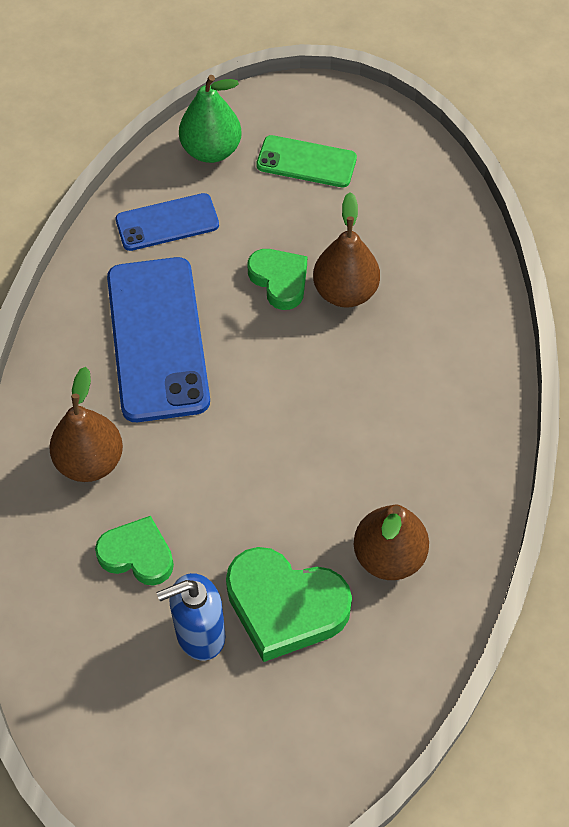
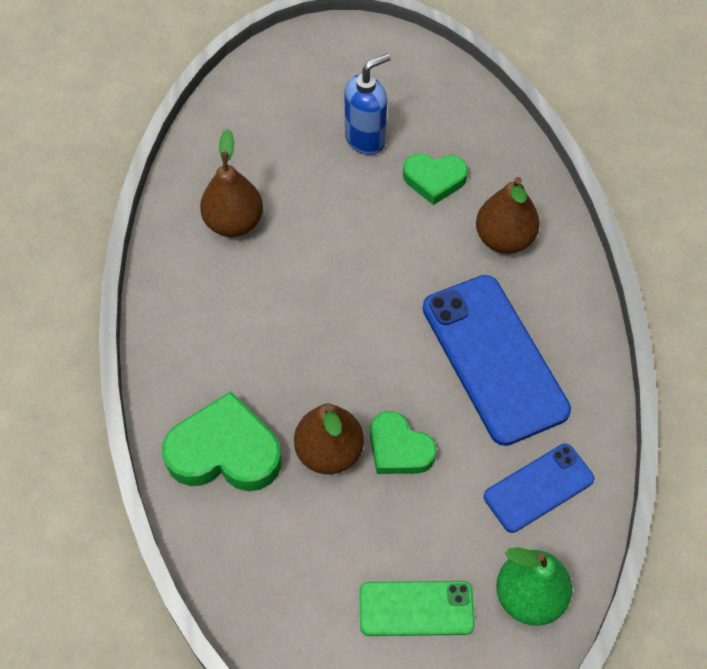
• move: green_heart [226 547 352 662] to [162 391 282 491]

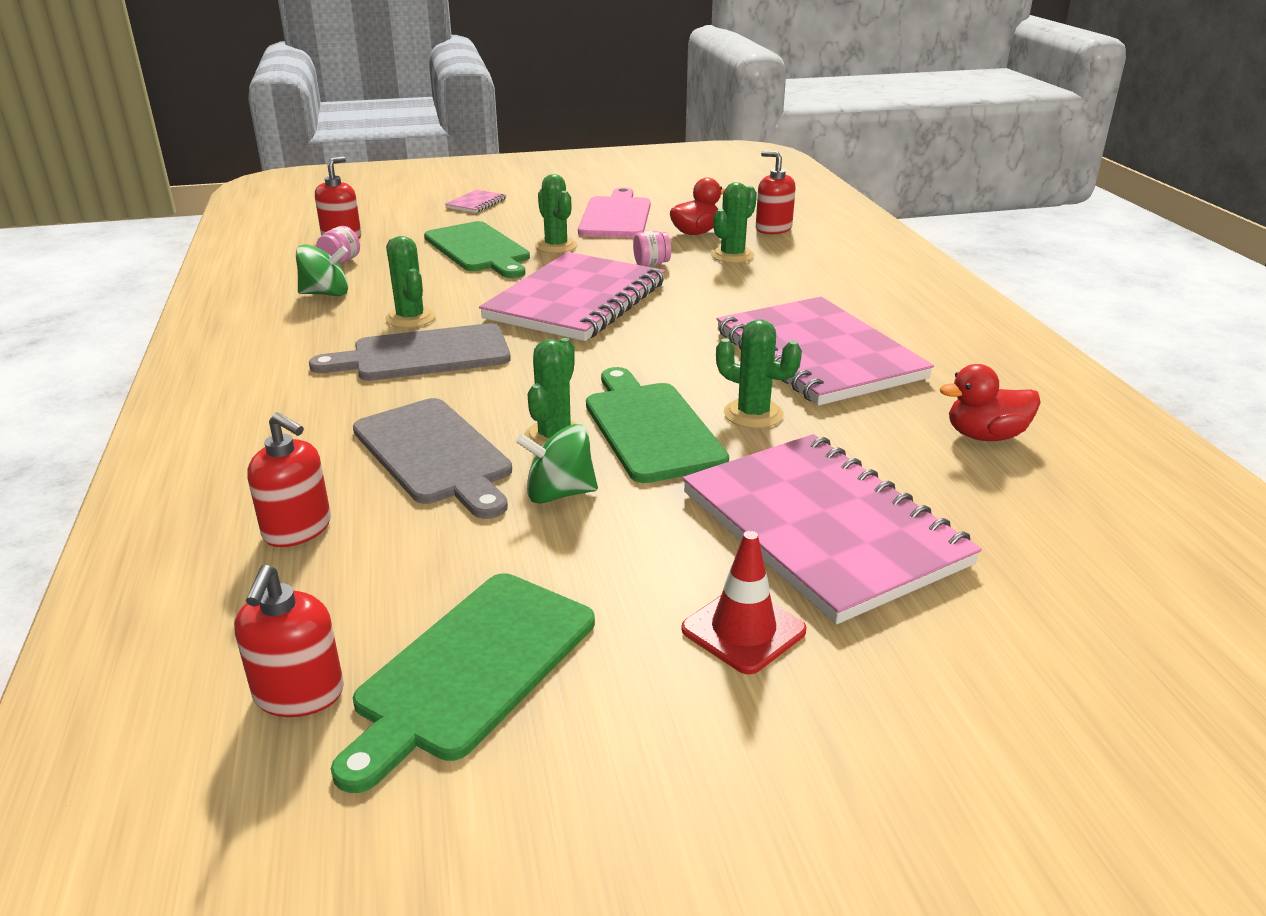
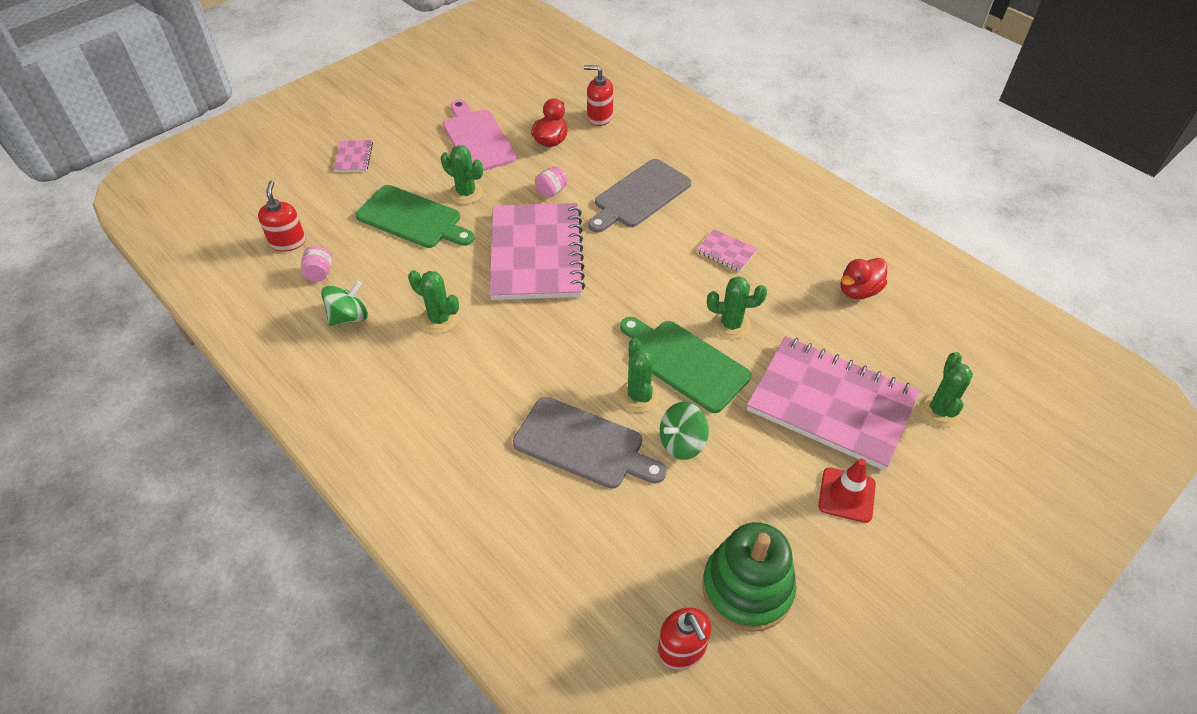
• move: grey_cutting_board [309 323 511 381] to [588 159 691 233]
• resize: pink_notebook [717 297 934 406] = [696 229 757 272] x0.40
• replace: green_cutting_board [331 573 595 793] to green_stacking_toy [702 522 796 632]
• move: green_cactus [711 182 757 263] to [919 352 973 427]
• delete: red_soap_dispenser [247 412 331 547]

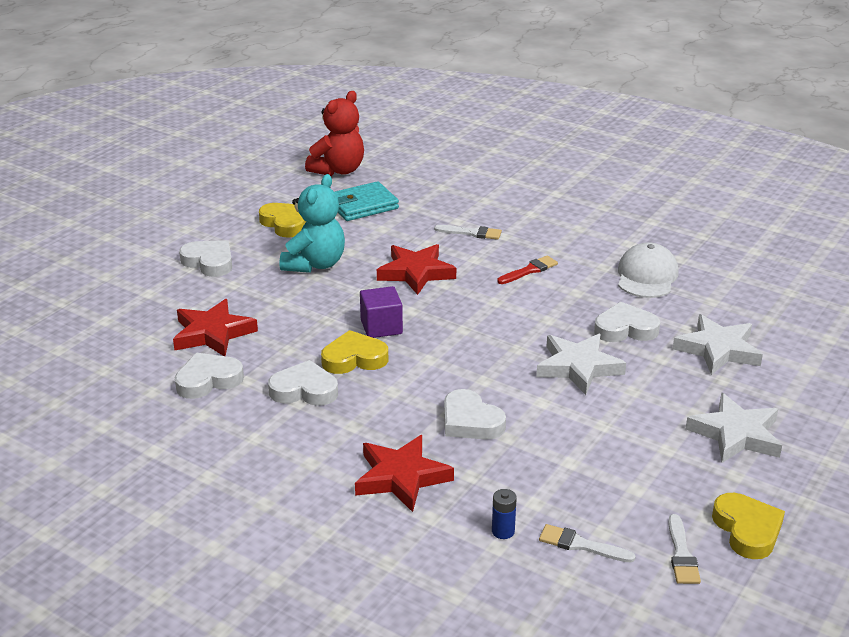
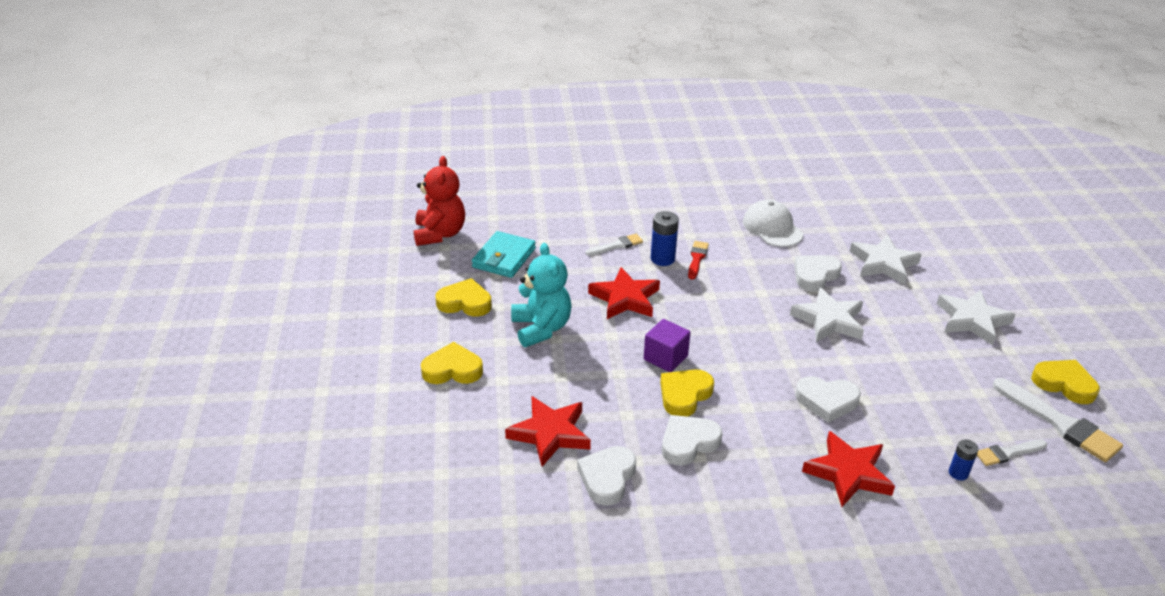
• recolor: white_heart [179 240 232 277] to yellow_heart [421 342 483 384]
• insert: blue_battery [651 211 679 266]
• resize: white_brush [668 514 701 584] = [993 378 1123 462] x1.75

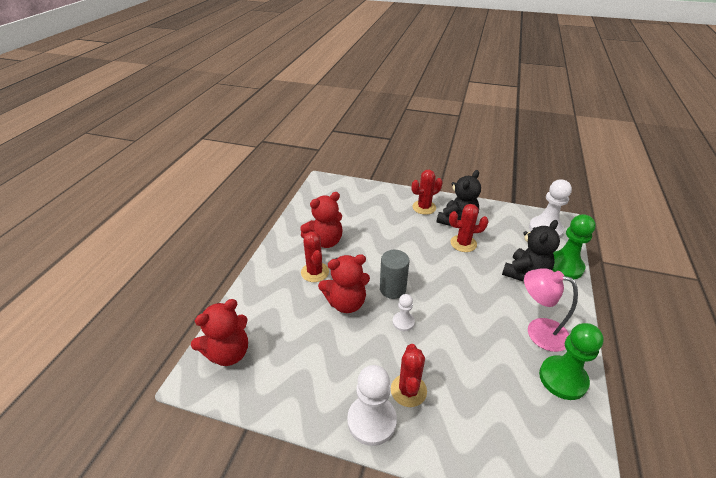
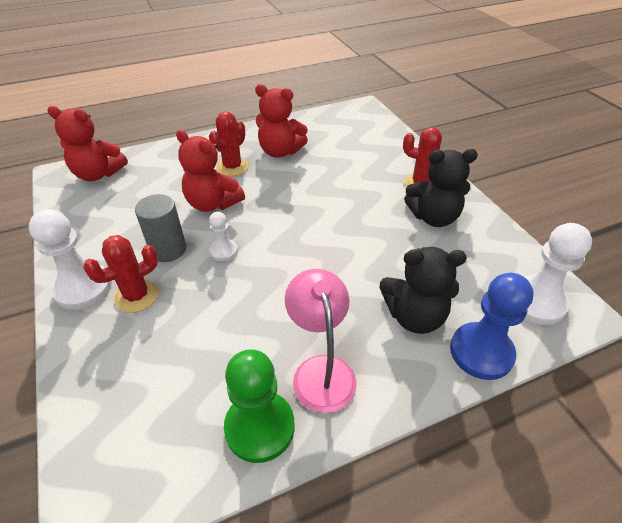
• move: grey_cylinder [380 250 410 299] to [135 194 186 262]
• recolor: green_pawn [552 214 596 279] to blue_pawn [450 273 534 380]
• delete: red_cactus [449 204 489 252]

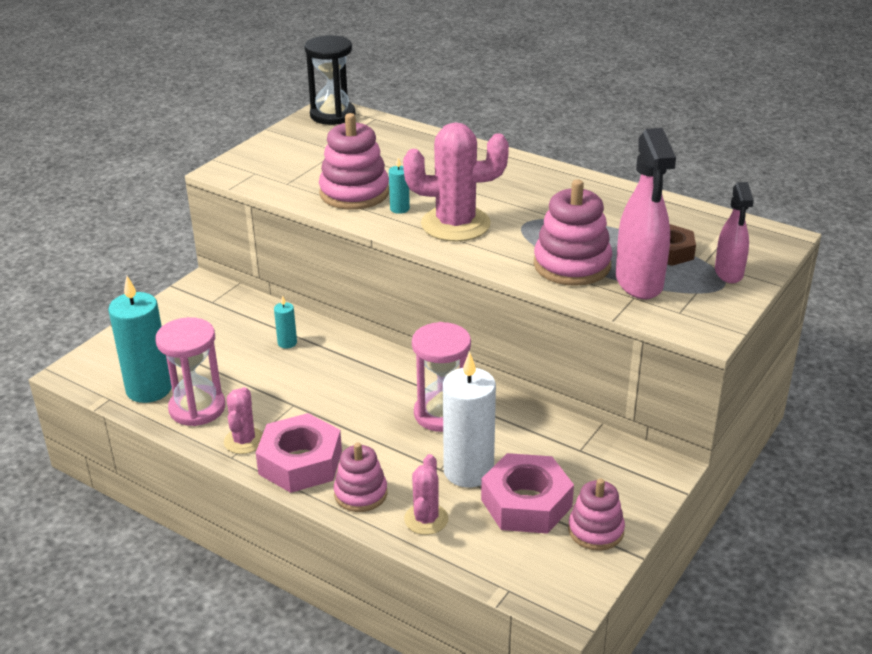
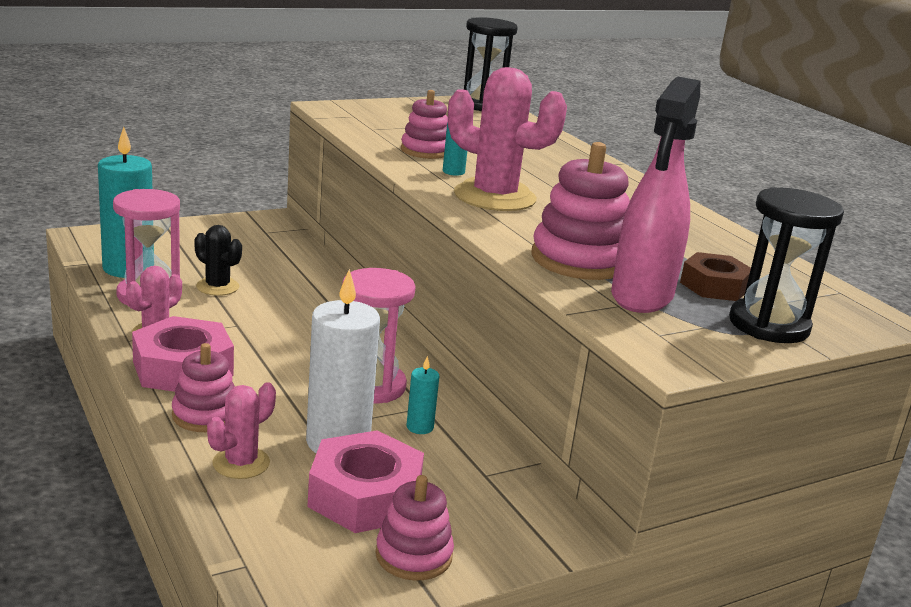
• insert: black_cactus [194 225 242 296]
• resize: pink_stacking_toy [319 113 389 210] = [401 90 448 159] x0.64
• move: turquoise_candle [274 295 297 349] to [407 356 439 434]
• replace: pink_spray_bottle [715 182 754 283] to black_hourglass [729 187 844 343]

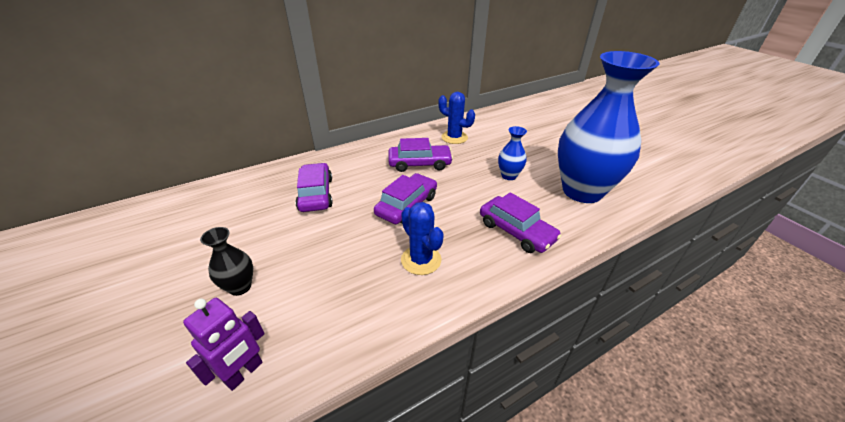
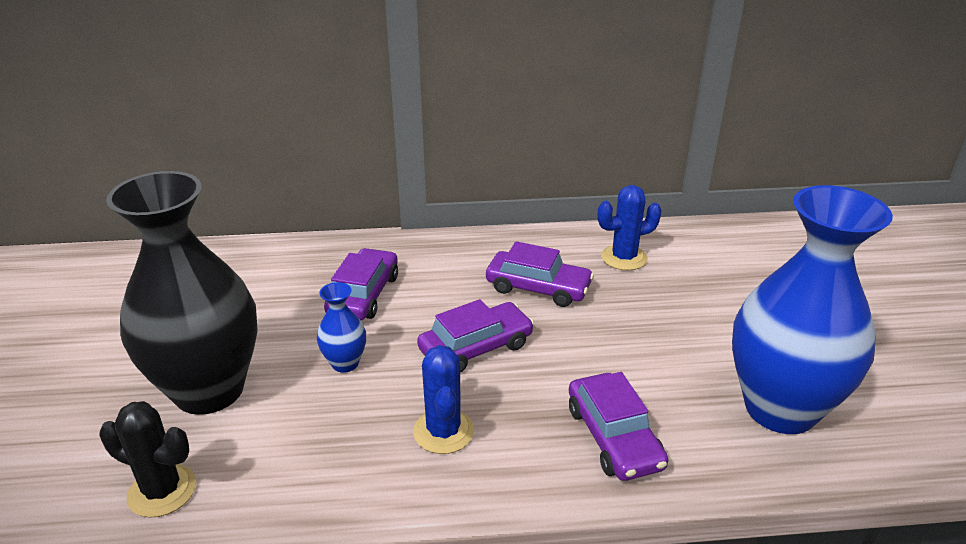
• replace: purple_robot [183 298 265 391] to black_cactus [99 401 196 518]
• resize: black_vase [200 227 253 296] = [106 171 258 415] x2.42
• move: blue_vase [498 126 527 180] to [317 282 366 373]
• rotate: blue_cactus [438 92 475 144] = [598 185 662 270] 75 degrees counterclockwise

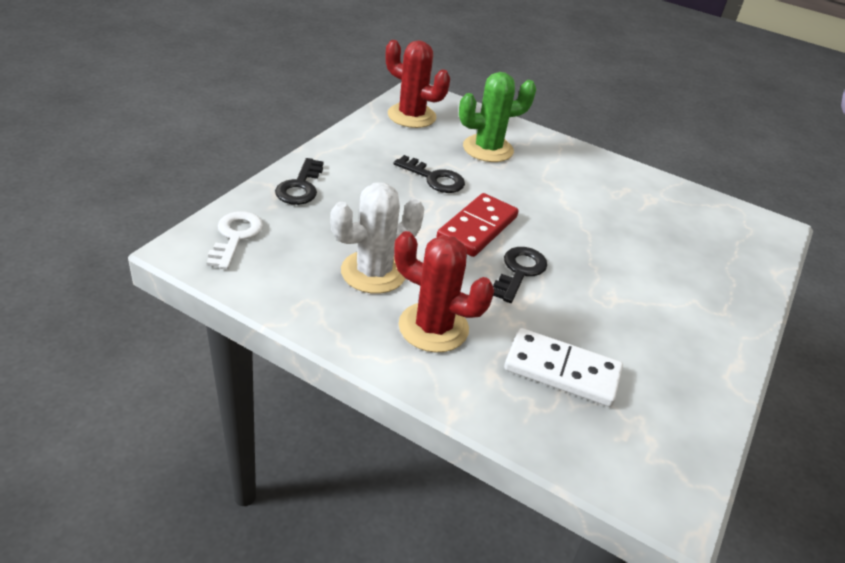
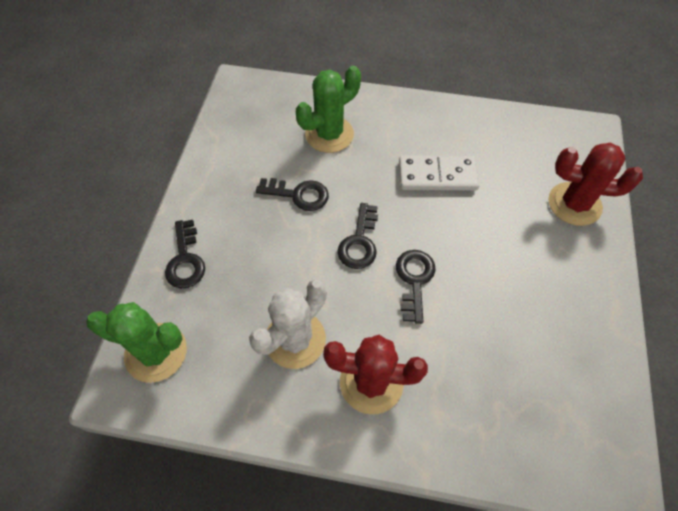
• replace: white_key [206 211 263 270] to green_cactus [86 302 187 383]
• replace: red_domino [436 193 519 257] to black_key [337 203 378 269]
• move: white_domino [504 328 623 407] to [399 155 480 191]
• move: red_cactus [386 40 450 128] to [548 143 643 226]

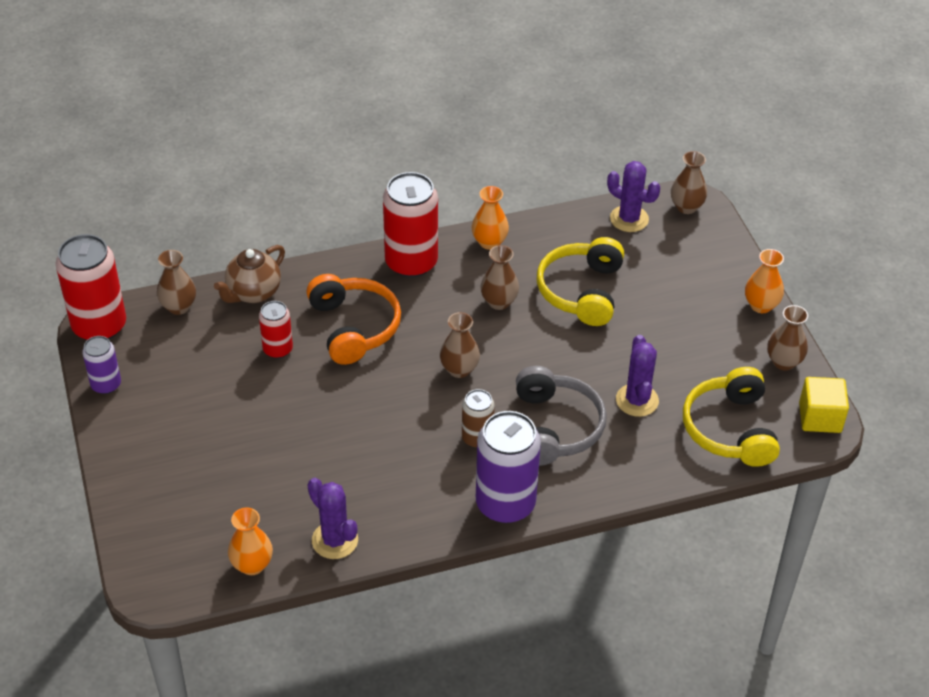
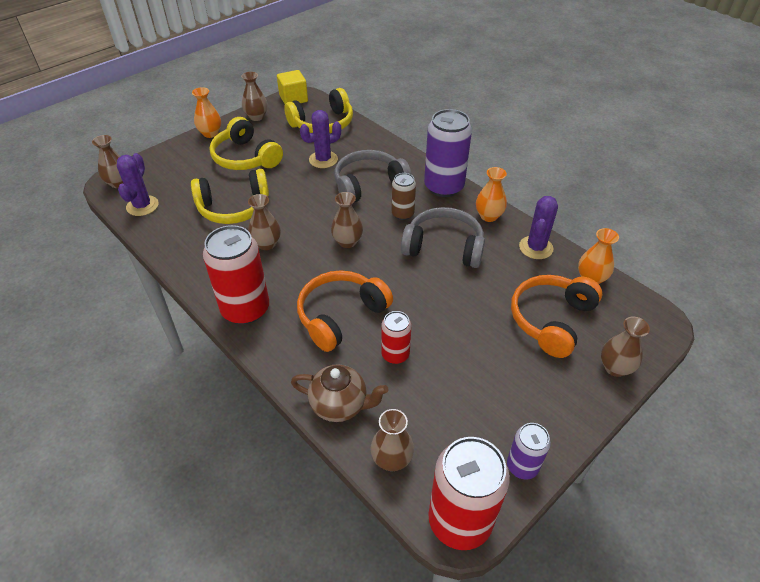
• insert: yellow_headphones [209 117 283 170]
• insert: grey_headphones [401 207 485 268]
• move: orange_vase [472 186 509 250] to [476 167 507 222]
• insert: orange_headphones [511 275 602 358]
• insert: brown_vase [601 317 650 377]

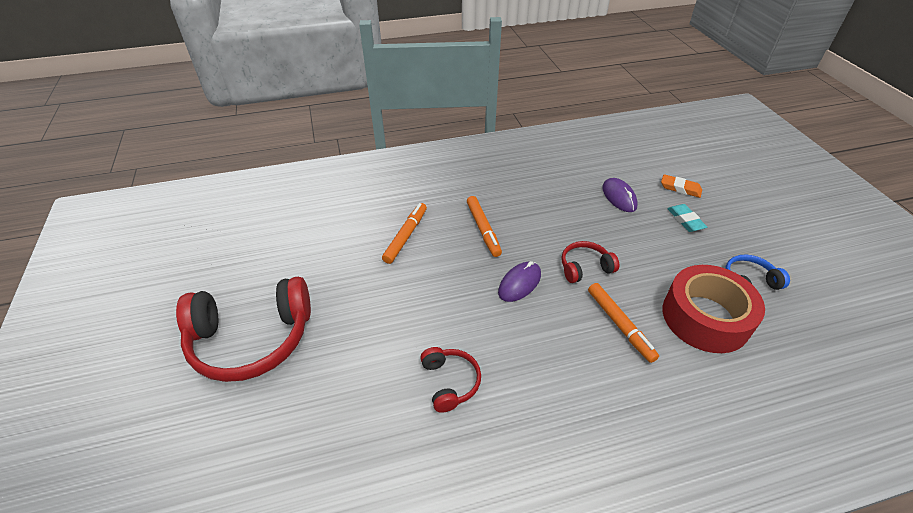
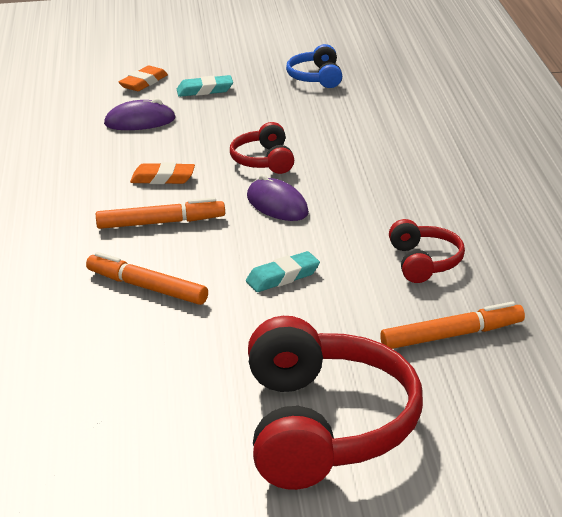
• insert: orange_eraser [130 162 195 184]
• insert: turquoise_eraser [246 251 320 292]
• move: orange_marker [588 283 659 363] to [380 301 525 349]
• rotate: red_headphones [420 347 481 413] = [389 219 465 283] 90 degrees clockwise
• delete: red_tape [663 265 765 353]

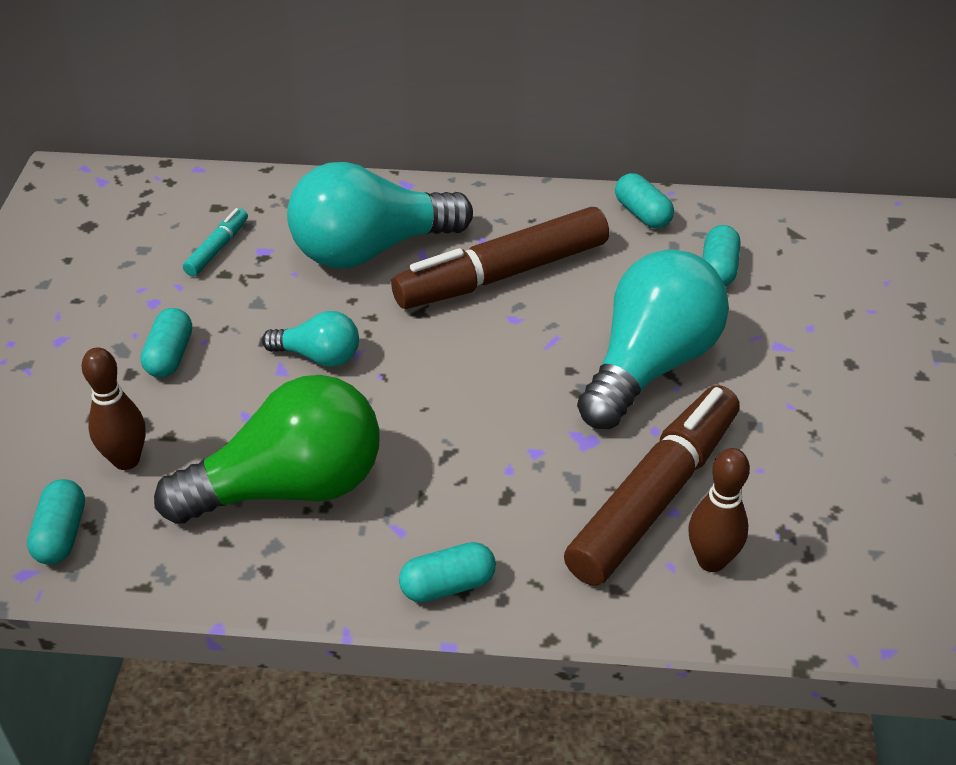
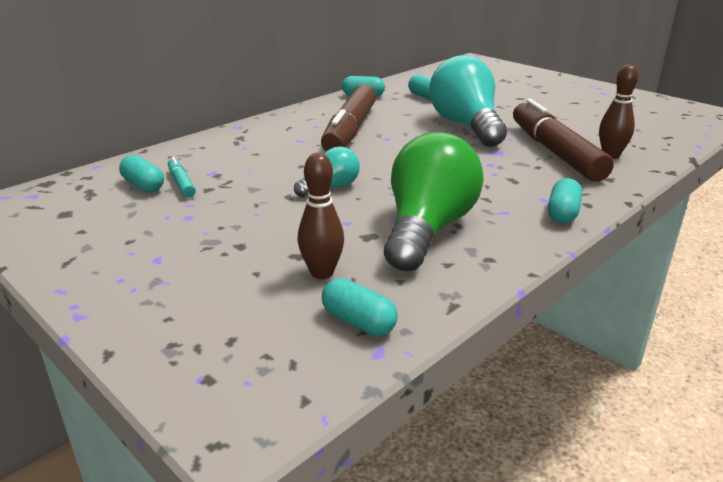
• move: turquoise_capsule [141 308 192 377] to [119 155 164 192]
• delete: turquoise_light_bulb [287 162 473 268]

